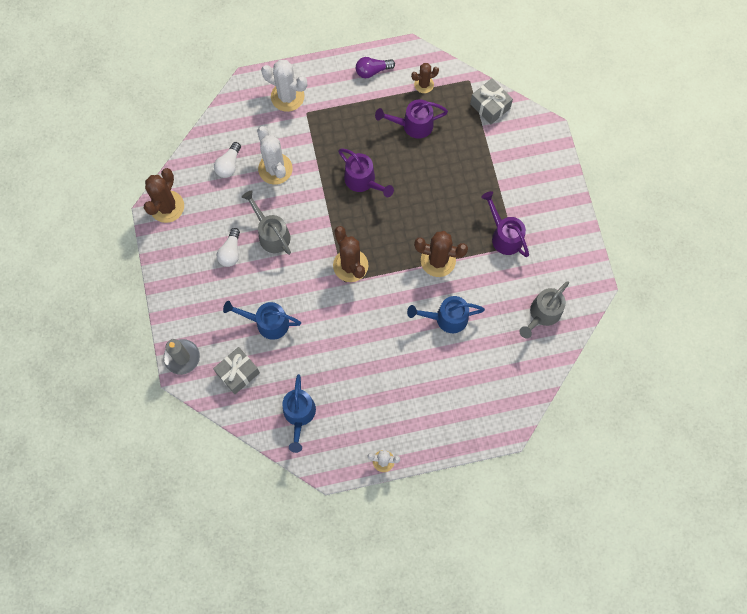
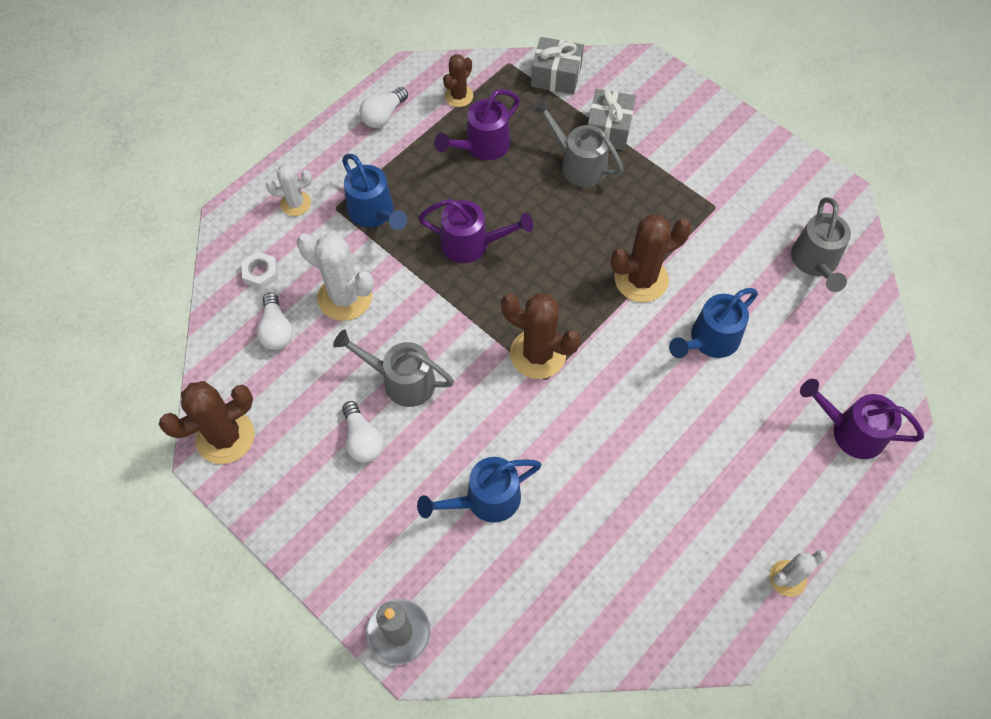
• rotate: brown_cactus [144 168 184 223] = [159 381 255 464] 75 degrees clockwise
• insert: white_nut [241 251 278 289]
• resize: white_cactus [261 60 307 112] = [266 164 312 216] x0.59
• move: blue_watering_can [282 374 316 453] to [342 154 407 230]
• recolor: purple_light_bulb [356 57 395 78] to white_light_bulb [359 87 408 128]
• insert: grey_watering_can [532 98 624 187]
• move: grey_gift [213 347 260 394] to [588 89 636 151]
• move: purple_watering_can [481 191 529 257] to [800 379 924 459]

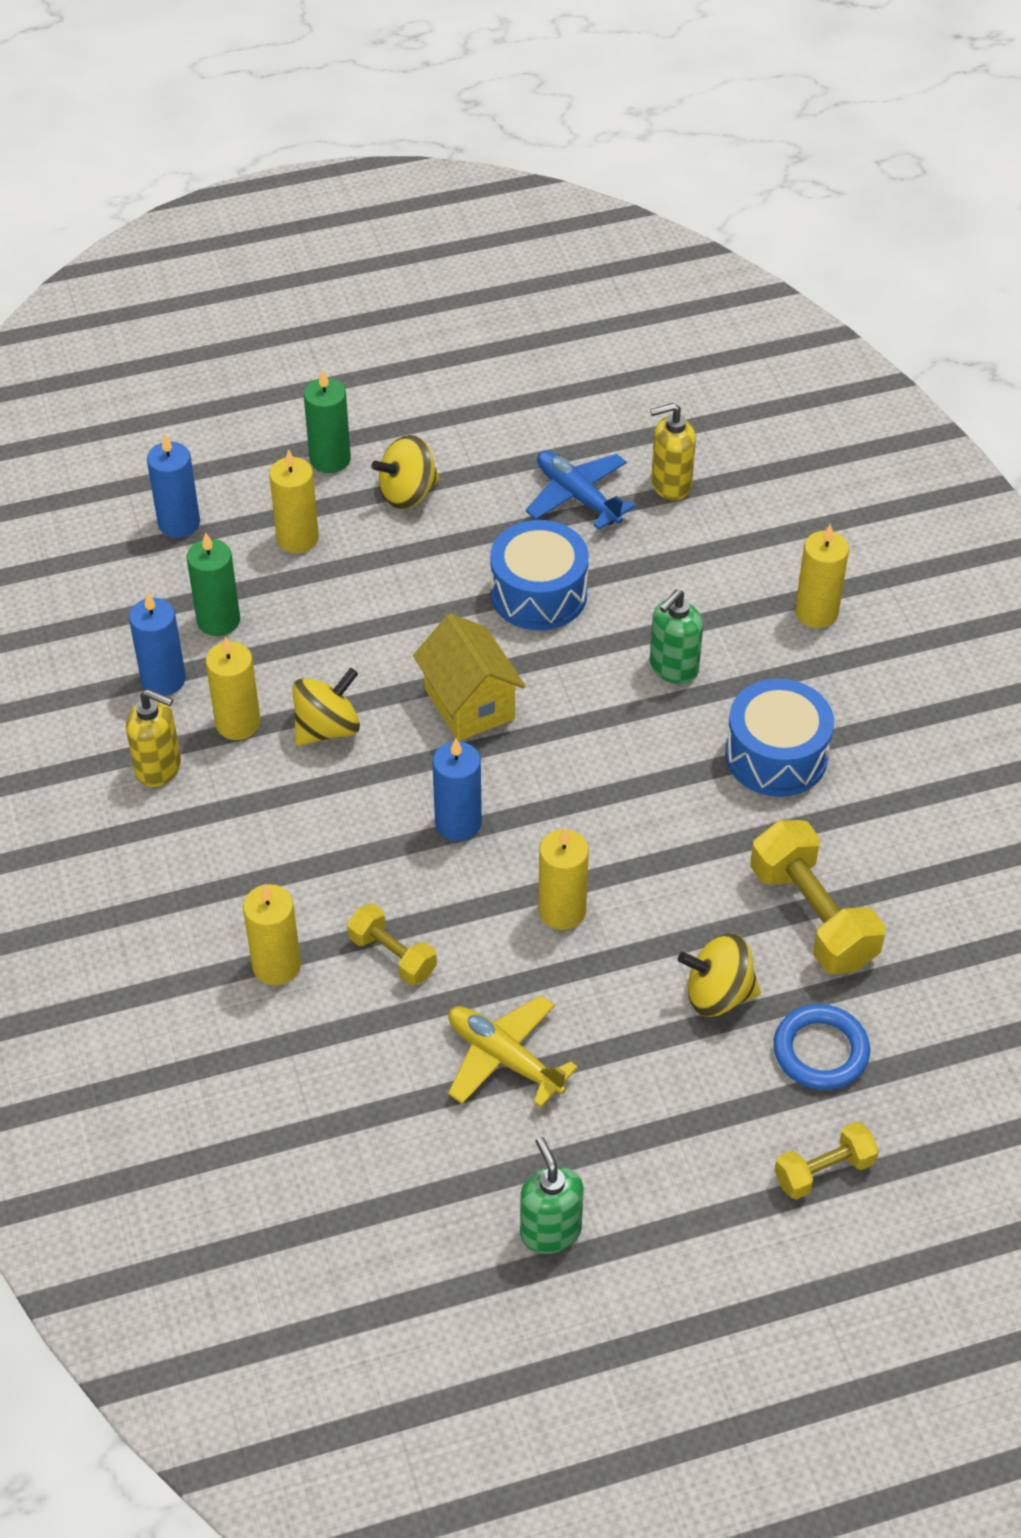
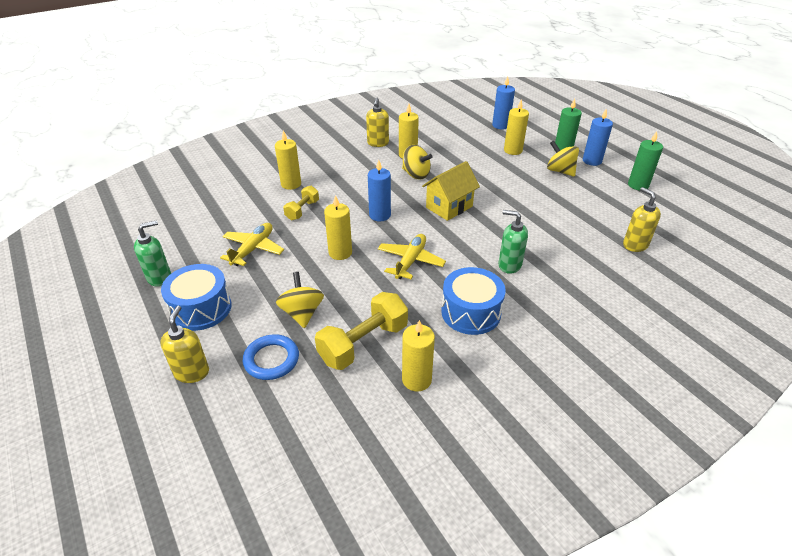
• replace: yellow_dumbbell [774 1122 879 1200] to yellow_soap_dispenser [160 306 209 383]
• move: blue_drum [490 520 589 630] to [161 264 231 331]
• insert: yellow_plane [378 234 446 279]
• move: yellow_candle [795 524 849 628] to [402 320 435 392]
• move: blue_candle [129 593 186 696] to [583 109 613 166]
• move: green_candle [187 532 240 636] to [628 131 663 190]
• delete: blue_plane [525 451 636 530]

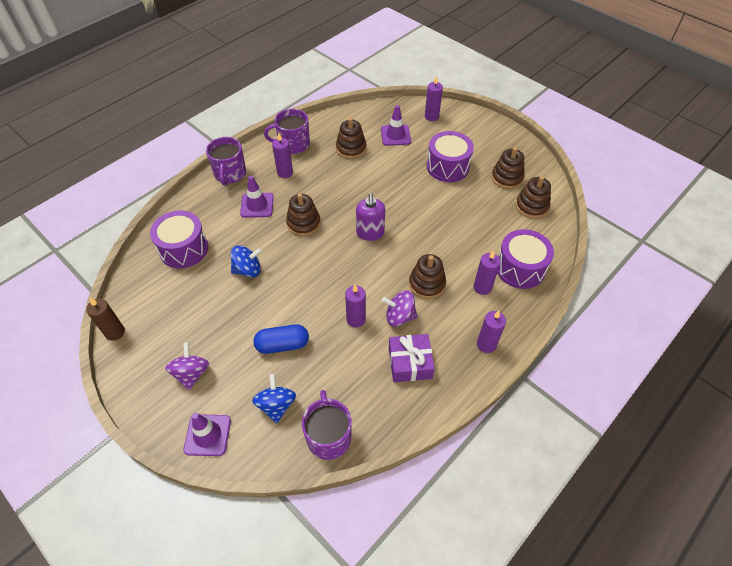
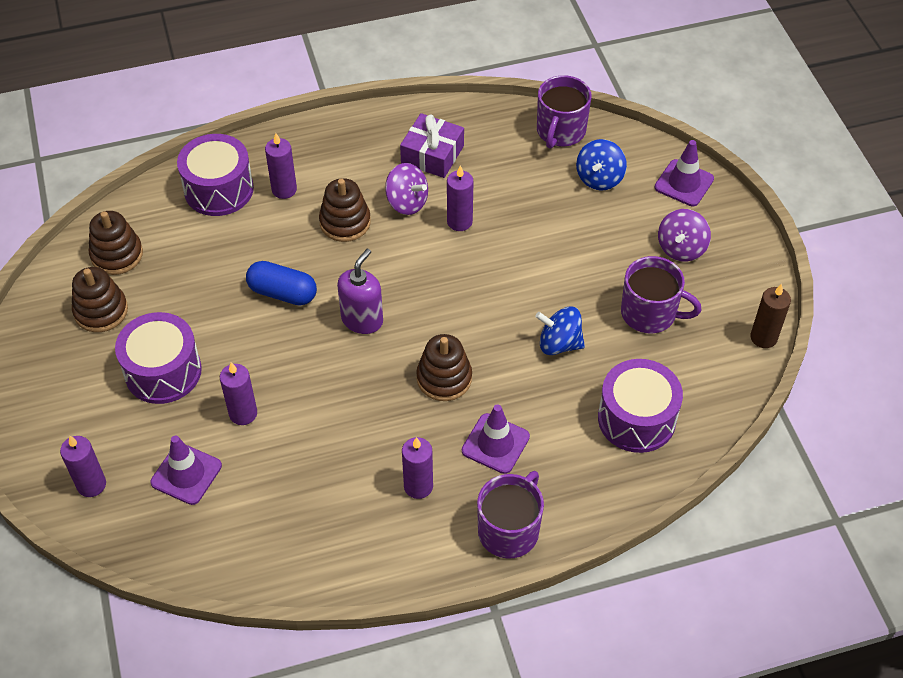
• move: purple_candle [477 311 506 353] to [220 362 257 425]
• move: blue_capsule [253 324 309 354] to [246 261 317 305]
• move: purple_mug [264 109 310 154] to [621 256 702 333]
• delete: brown_stacking_toy [336 118 366 159]

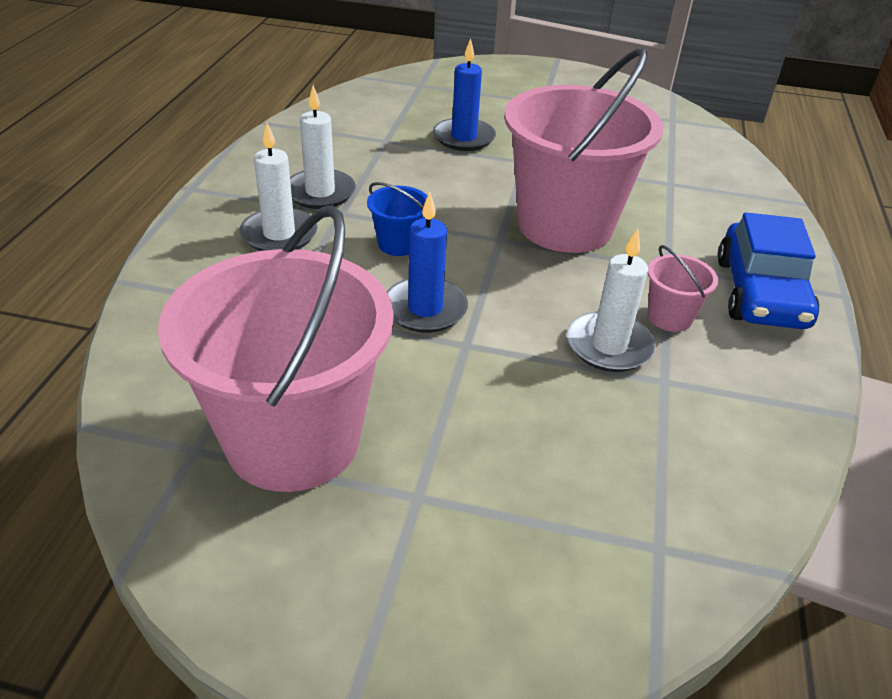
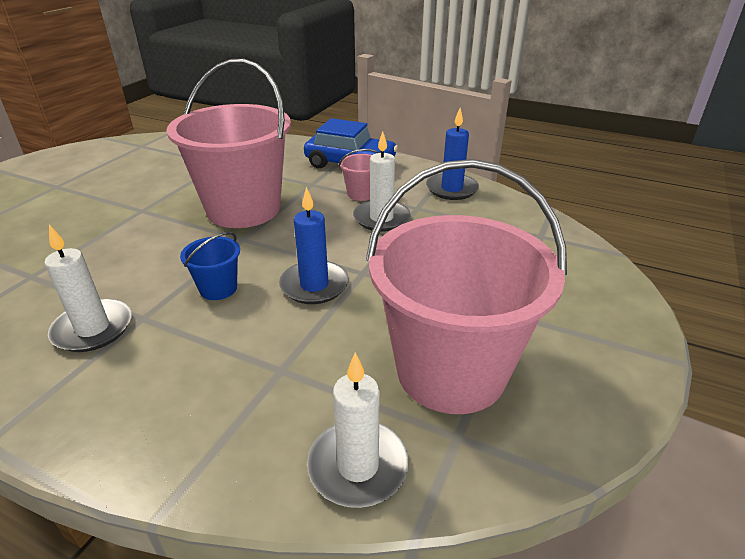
• move: white_candle [239 123 317 251] to [307 353 409 508]
• move: blue_candle [433 38 496 151] to [426 108 479 200]

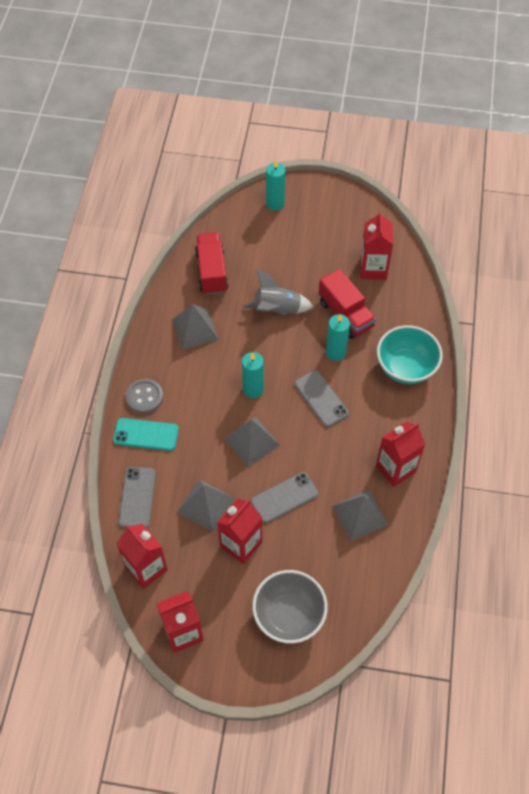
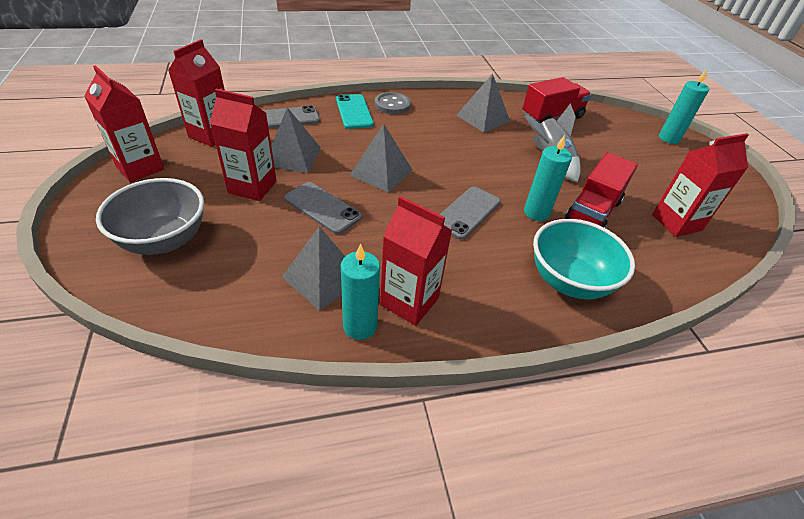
• move: turquoise_candle [242 352 264 398] to [341 243 380 340]

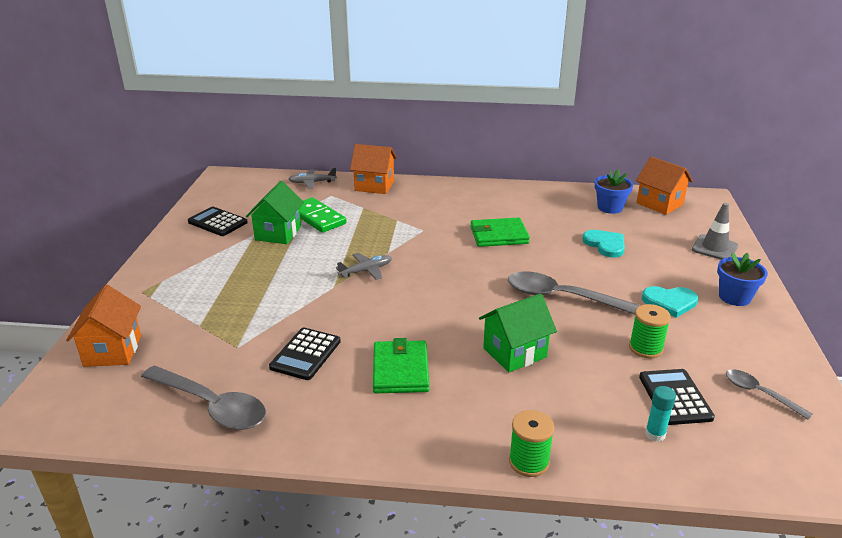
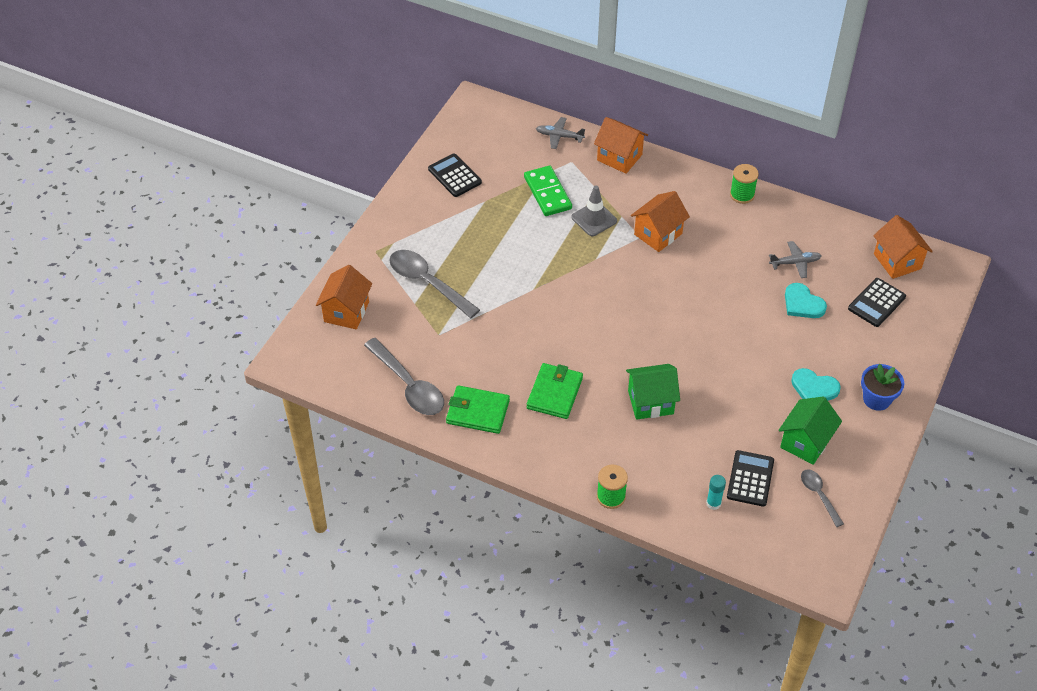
• move: grey_spoon [508 271 639 314] to [389 250 480 318]
• move: green_wallet [470 218 530 247] to [446 385 510 434]
• move: grey_traffic_cone [692 203 738 260] to [571 186 617 236]
• insert: orange_house [631 191 690 252]
• move: green_spool [629 304 671 359] to [730 164 759 204]
• move: grey_plane [336 253 392 280] to [769 241 821 278]
• move: green_house [246 181 304 244] to [778 396 842 465]
• rotate: turquoise_heart [582 230 625 258] = [785 283 827 318] 150 degrees clockwise
• move: black_calculator [269 328 341 380] to [848 278 906 327]
• delete: blue_flower_pot [595 169 633 214]

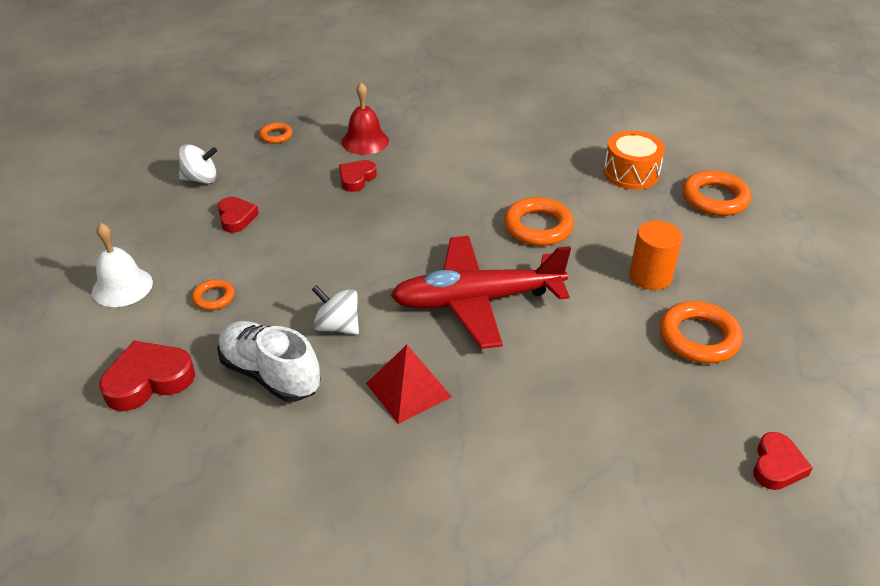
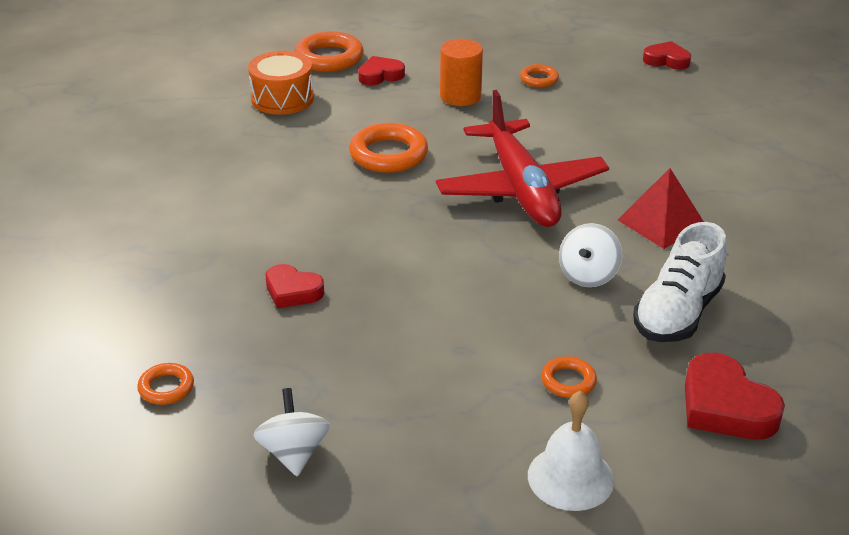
• move: red_heart [218 197 259 233] to [358 56 405 86]
• resize: orange_ring [660 301 743 364] = [520 64 559 87] x0.55
• delete: red_bell [341 82 389 155]

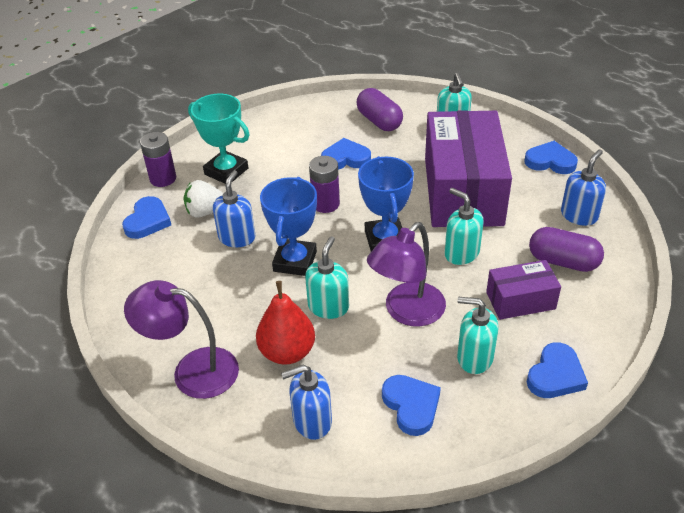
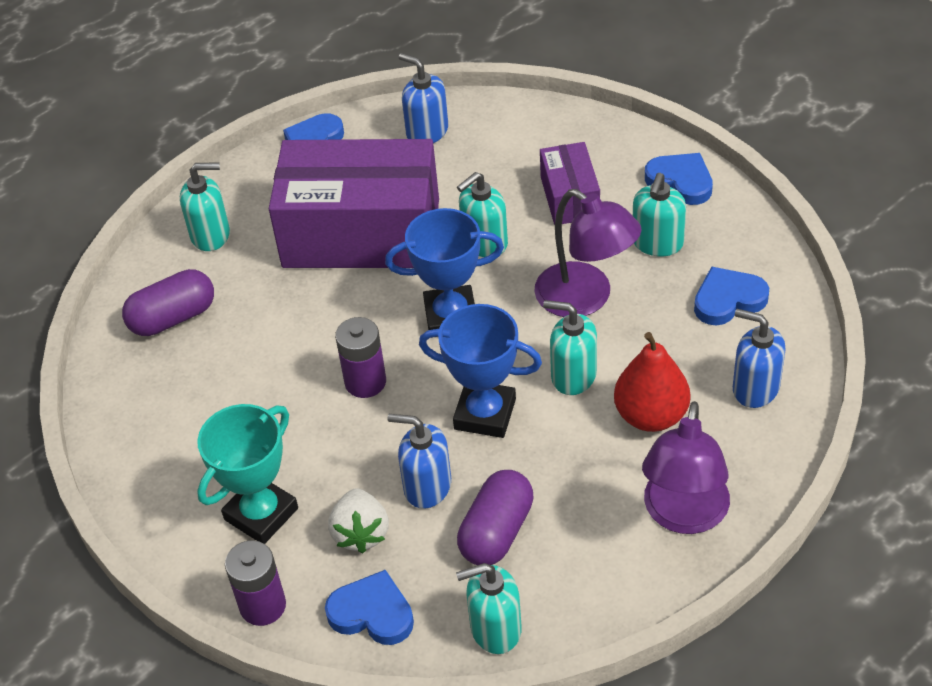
• insert: turquoise_soap_dispenser [456 563 522 654]
• move: purple_capsule [529 227 604 272] to [457 470 534 565]
• rotate: blue_soap_dispenser [281 365 332 440] = [733 309 786 408] 135 degrees clockwise
• delete: blue_heart [321 138 371 170]

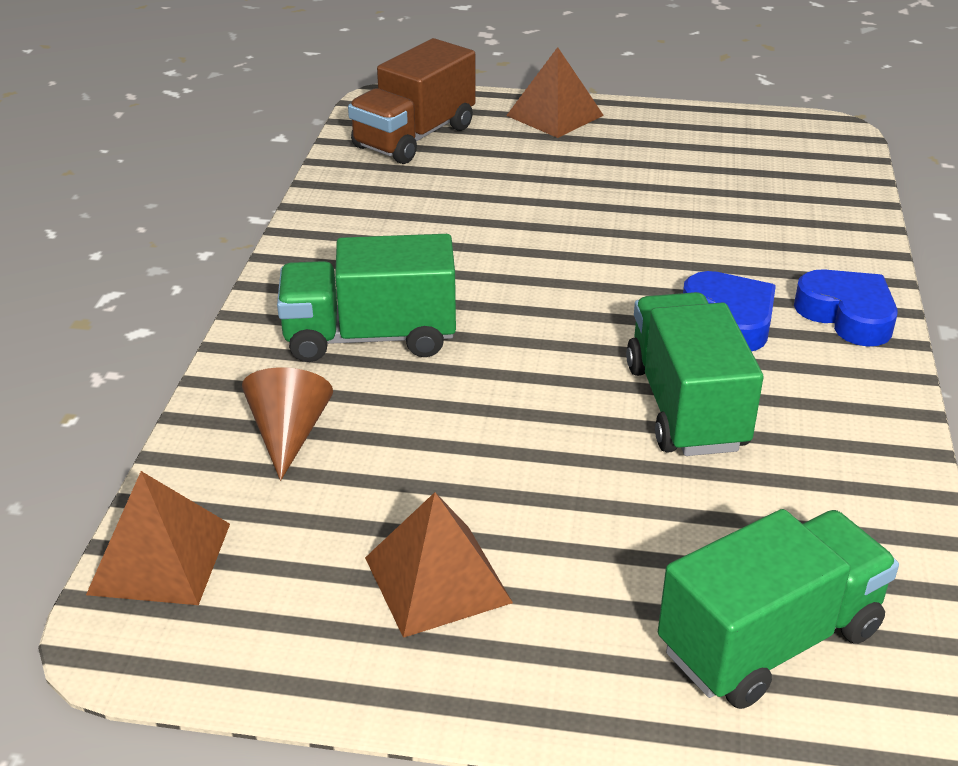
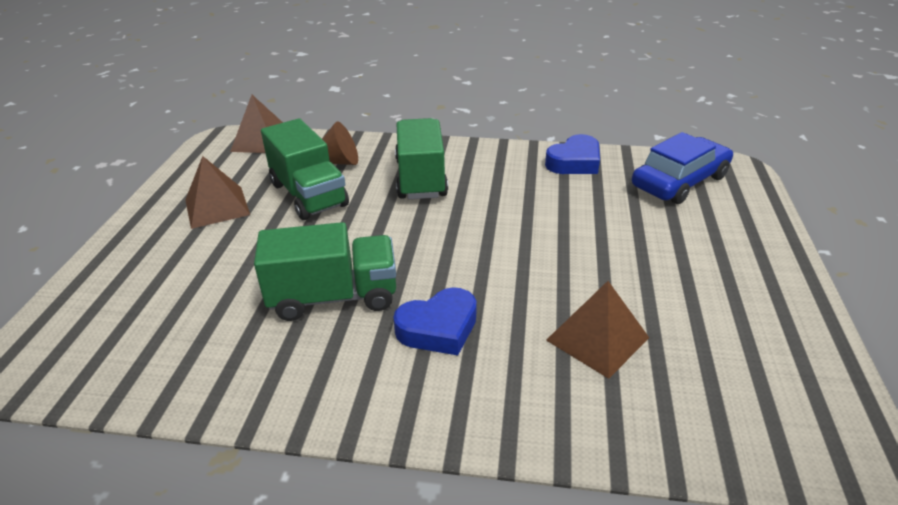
• move: green_truck [658 509 899 709] to [261 118 349 220]
• move: blue_heart [794 269 898 346] to [545 134 600 174]
• move: brown_pyramid [506 47 604 138] to [546 281 649 379]
• replace: brown_truck [348 38 476 164] to blue_car [632 132 733 204]

